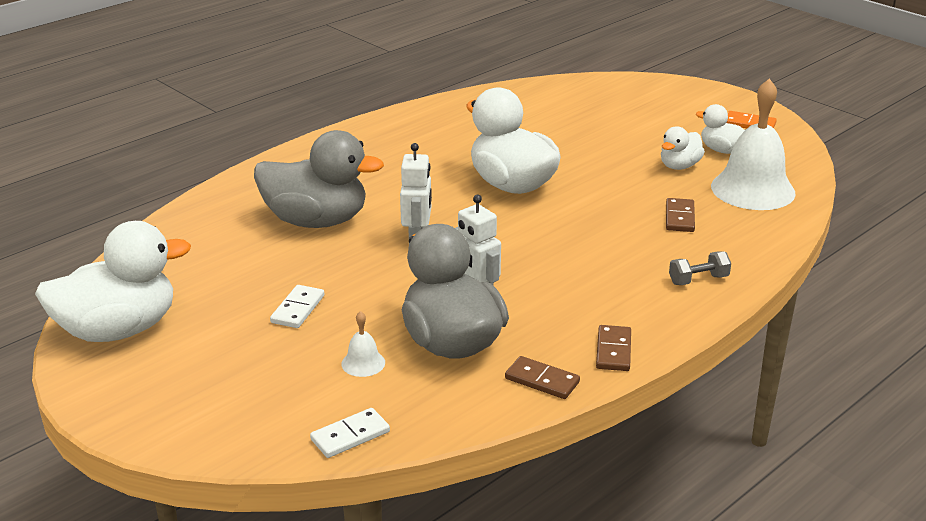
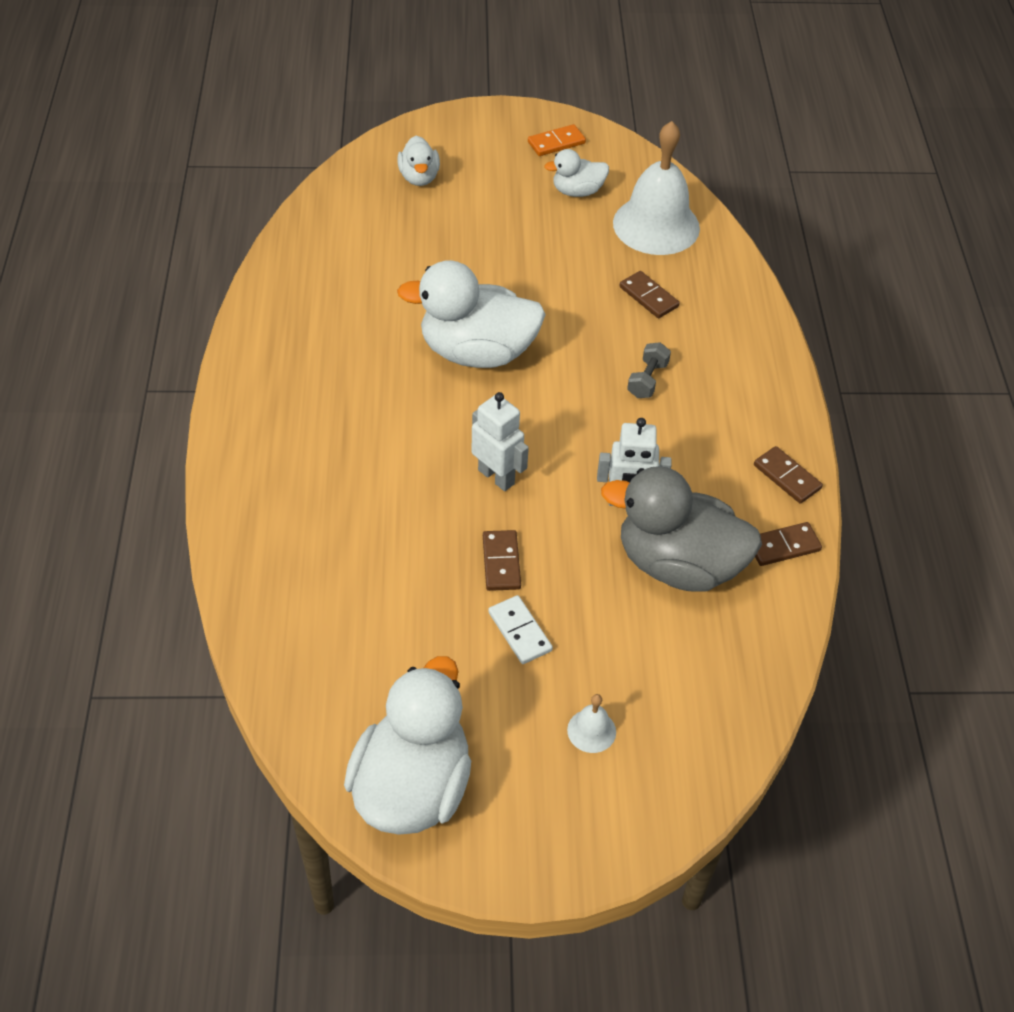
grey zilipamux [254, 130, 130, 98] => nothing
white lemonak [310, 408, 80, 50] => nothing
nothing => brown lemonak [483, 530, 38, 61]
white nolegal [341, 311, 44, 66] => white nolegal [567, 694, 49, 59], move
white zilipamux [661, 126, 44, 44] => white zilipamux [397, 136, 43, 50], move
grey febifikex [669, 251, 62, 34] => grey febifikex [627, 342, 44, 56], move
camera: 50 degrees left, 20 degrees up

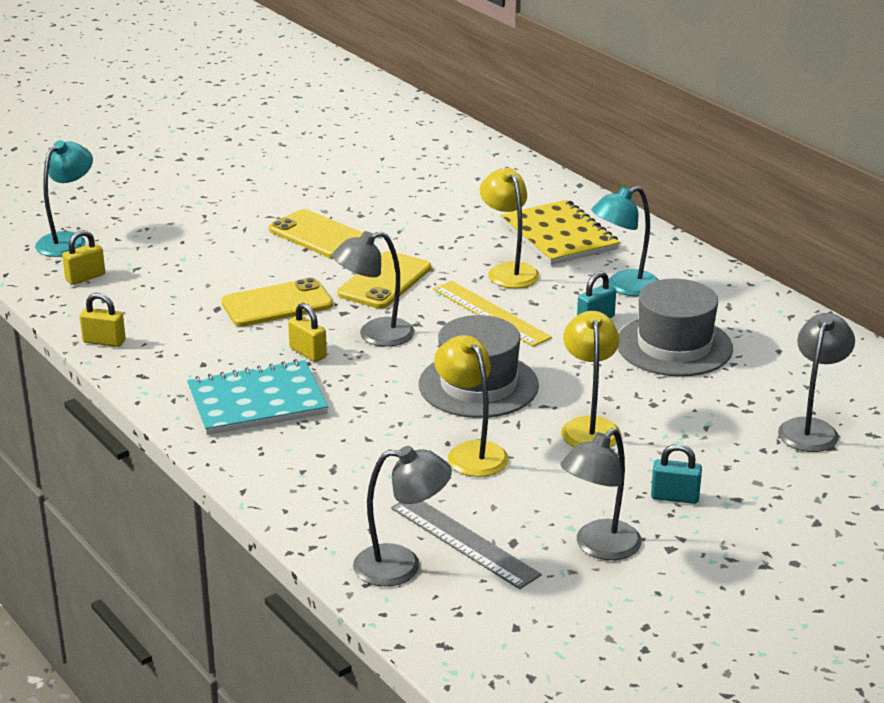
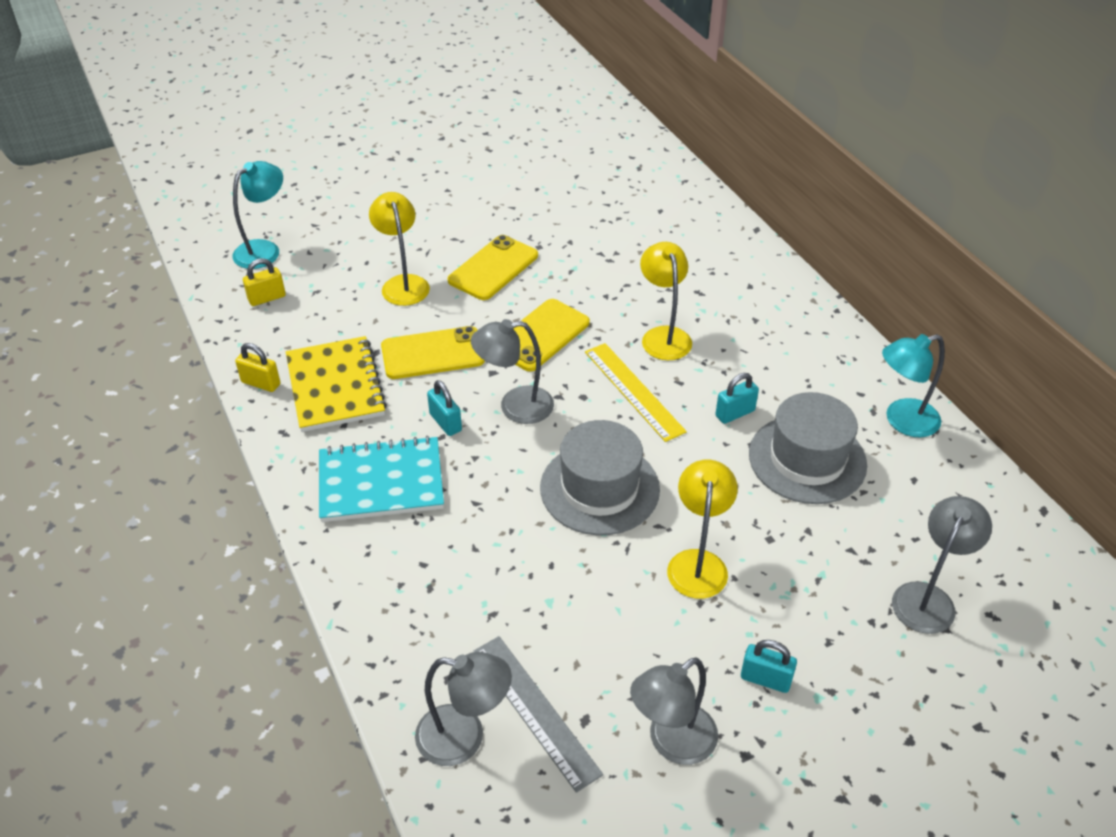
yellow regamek [434, 335, 75, 142] => yellow regamek [369, 192, 61, 114], move
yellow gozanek [500, 200, 120, 65] => yellow gozanek [286, 336, 101, 96], move
turquoise regamek [591, 186, 68, 110] => turquoise regamek [882, 334, 63, 103], move
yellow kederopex [288, 303, 39, 59] => turquoise kederopex [427, 380, 35, 56]
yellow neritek [269, 209, 94, 49] => yellow neritek [448, 235, 90, 65], 75 degrees clockwise
camera: 10 degrees right, 15 degrees up

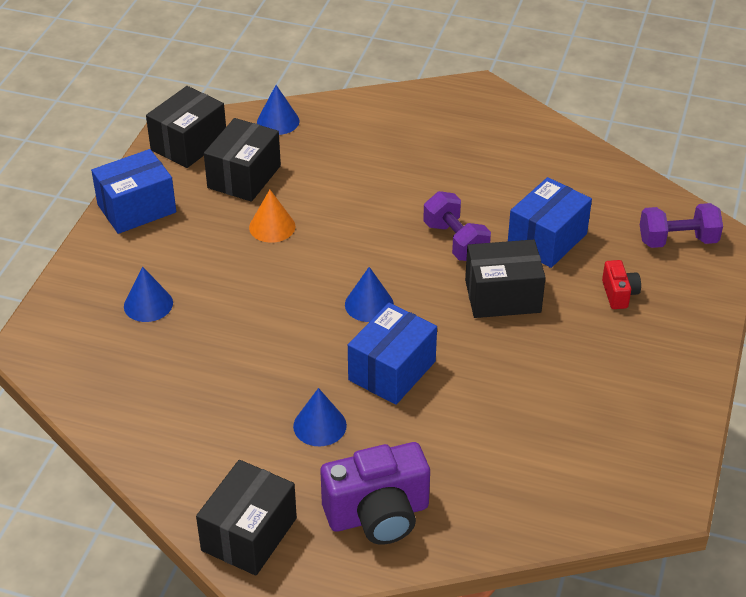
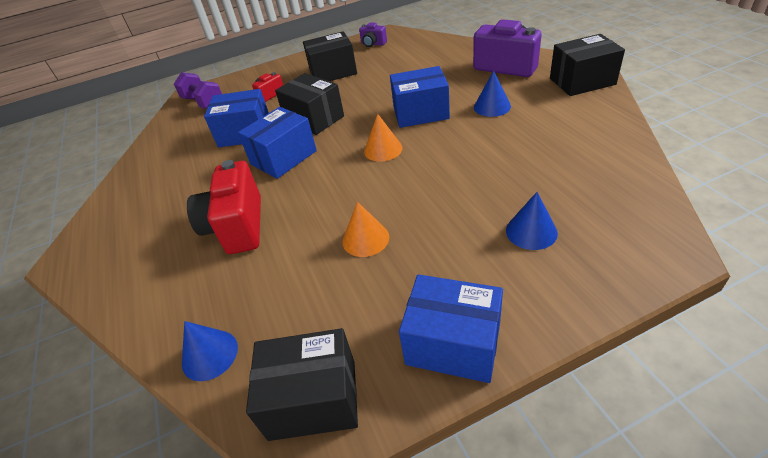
nothing => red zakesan [187, 160, 74, 94]
nothing => purple zakesan [359, 22, 28, 25]
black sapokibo [204, 118, 77, 84] => black sapokibo [303, 31, 54, 50], move
purple febifikex [423, 191, 68, 70] => blue sapokibo [238, 107, 79, 72]
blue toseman [345, 267, 49, 55] => orange toseman [364, 114, 38, 48]
camera: 125 degrees left, 0 degrees up

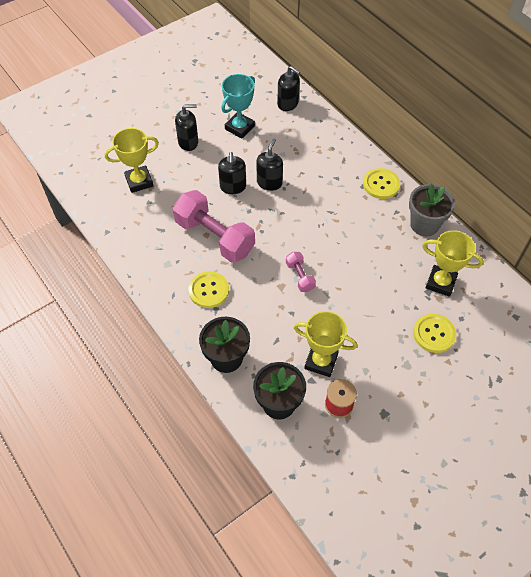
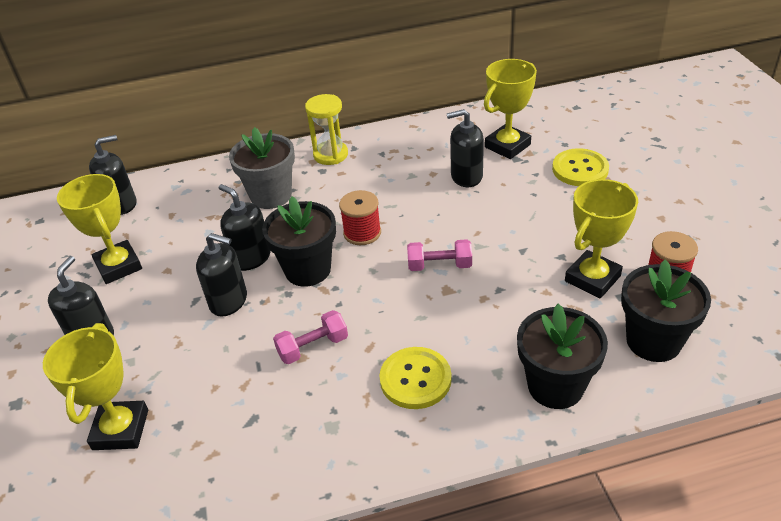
nothing => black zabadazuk [262, 196, 74, 90]
nothing => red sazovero [339, 190, 42, 55]
nothing => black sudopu [447, 109, 37, 78]
grey zabadazuk [409, 184, 46, 52] => grey zabadazuk [229, 127, 66, 82], move
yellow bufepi [363, 168, 37, 31] => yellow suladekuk [305, 94, 43, 71]
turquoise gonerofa [221, 74, 34, 65] => yellow gonerofa [57, 174, 85, 110]
pink febifikex [173, 190, 82, 72] => pink febifikex [273, 310, 75, 54], x0.47
camera: 65 degrees left, 15 degrees down

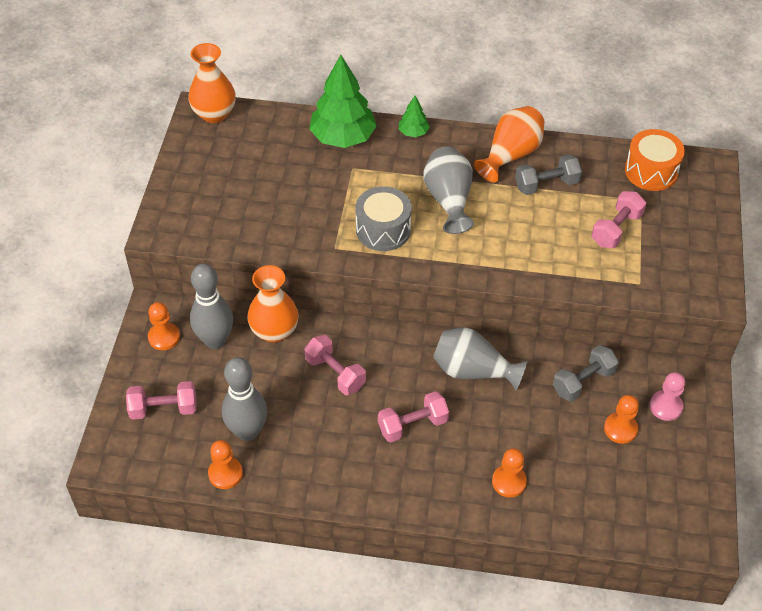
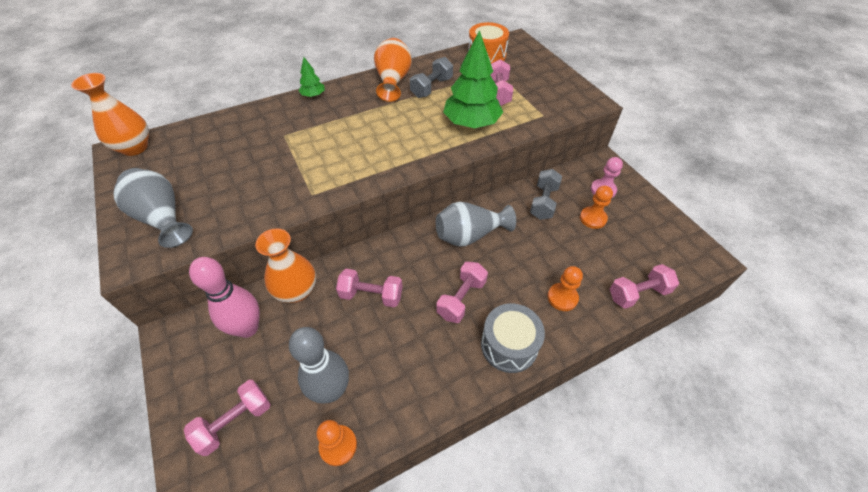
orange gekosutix [148, 302, 32, 48] => nothing
nothing => pink febifikex [610, 264, 69, 45]
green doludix [309, 55, 68, 93] => green doludix [443, 30, 60, 98], move
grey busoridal [356, 186, 56, 65] => grey busoridal [481, 303, 64, 70], move
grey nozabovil [423, 147, 51, 87] => grey nozabovil [114, 168, 79, 80], move
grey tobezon [190, 264, 43, 85] => pink tobezon [189, 257, 71, 81]
camera: 35 degrees left, 0 degrees up

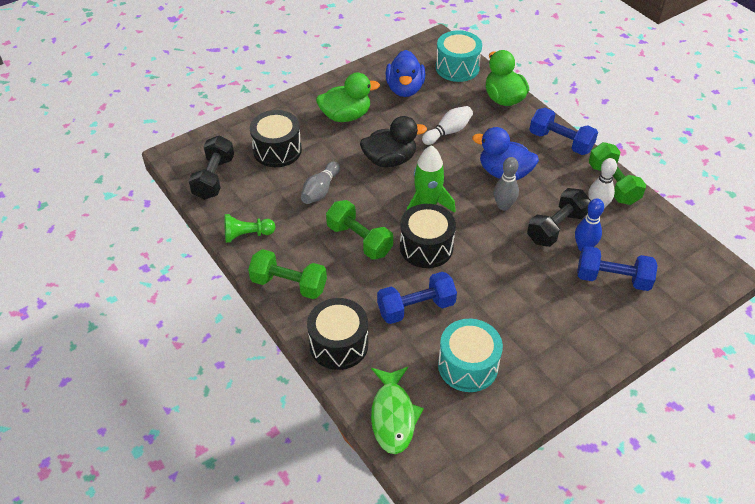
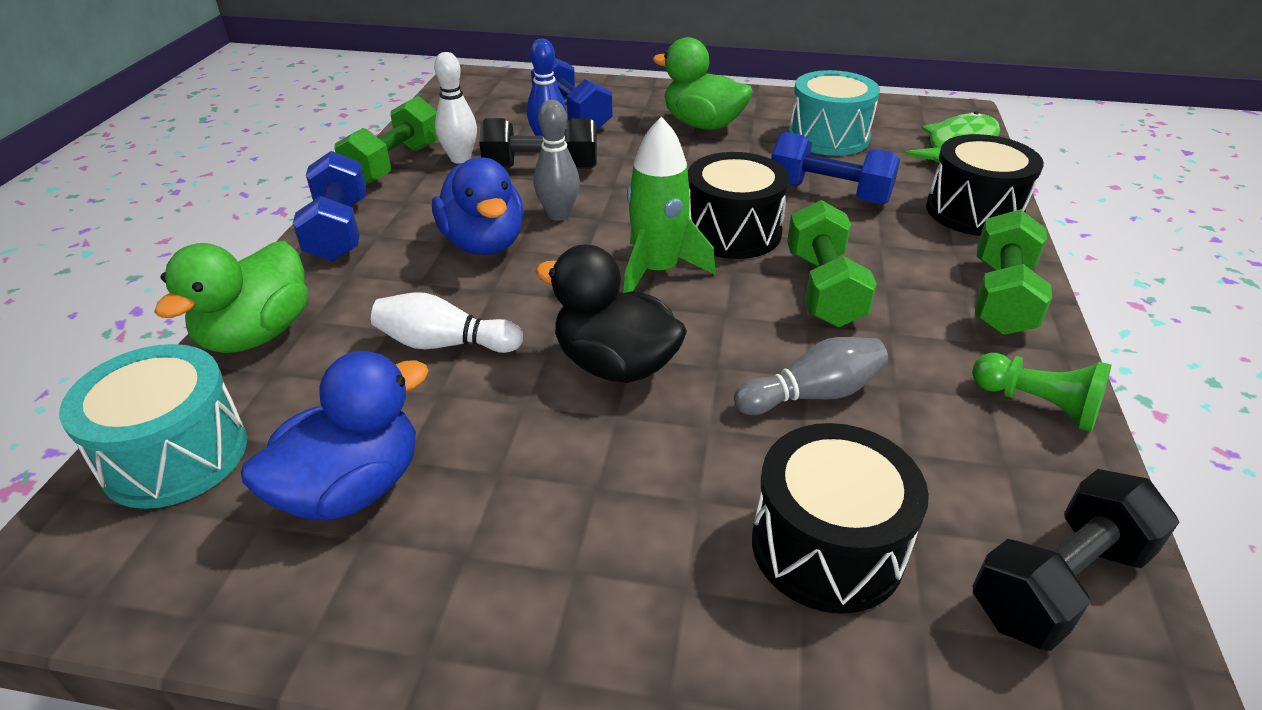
green zilipamux [316, 73, 64, 49] => green zilipamux [652, 37, 101, 93], move
green febifikex [248, 249, 79, 50] => green febifikex [975, 209, 77, 126], 45 degrees clockwise
camera: 135 degrees left, 10 degrees down

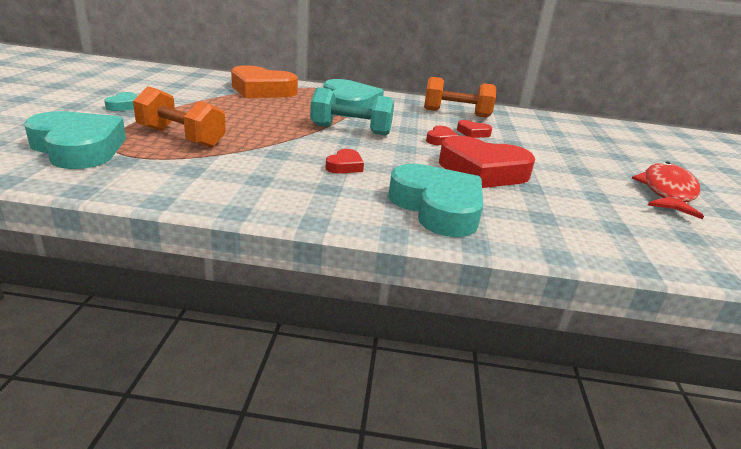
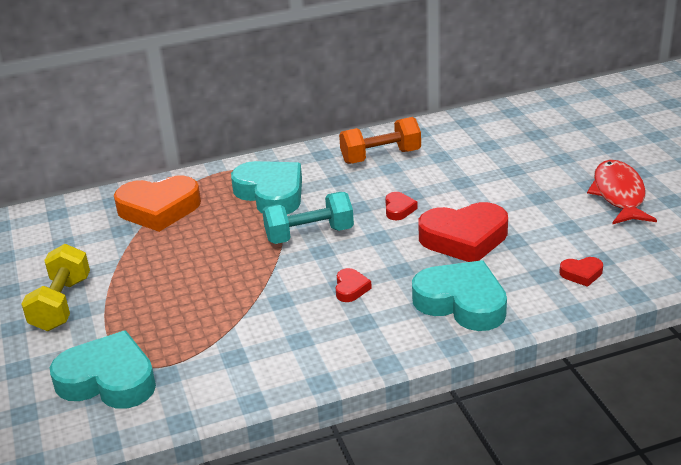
orange febifikex [133, 86, 93, 62] => nothing
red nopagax [457, 120, 35, 18] => red nopagax [559, 257, 44, 30], move
turquoise nopagax [104, 92, 33, 19] => yellow febifikex [21, 244, 69, 87]
camera: 20 degrees left, 5 degrees up

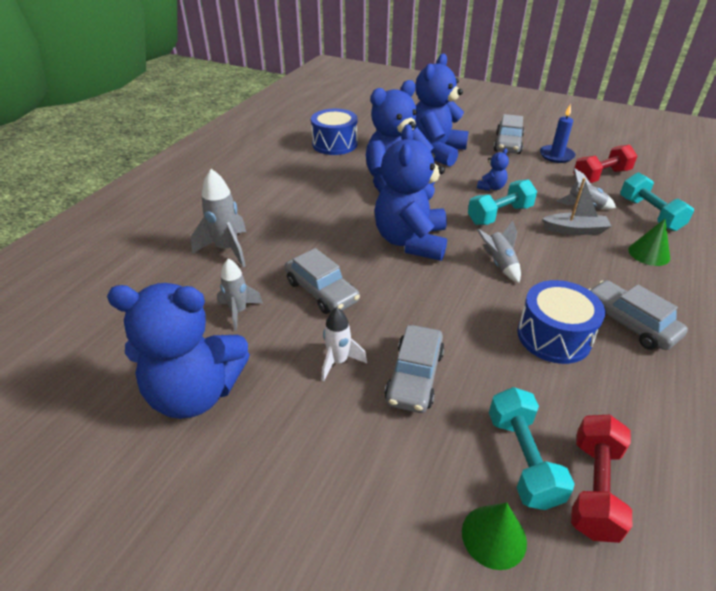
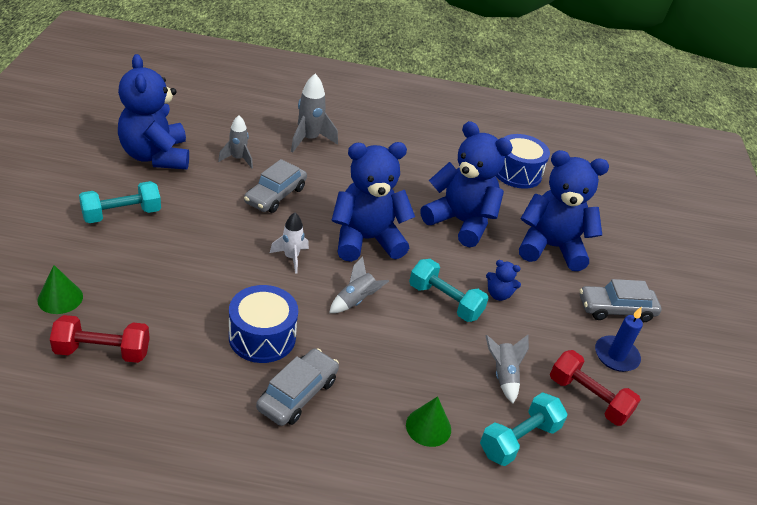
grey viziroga [384, 325, 60, 88] => nothing
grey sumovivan [542, 178, 70, 57] => nothing
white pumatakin [322, 307, 45, 74] => white pumatakin [270, 213, 39, 61], move
turquoise febifikex [489, 387, 86, 123] => turquoise febifikex [79, 181, 82, 42], move
camera: 65 degrees right, 0 degrees up

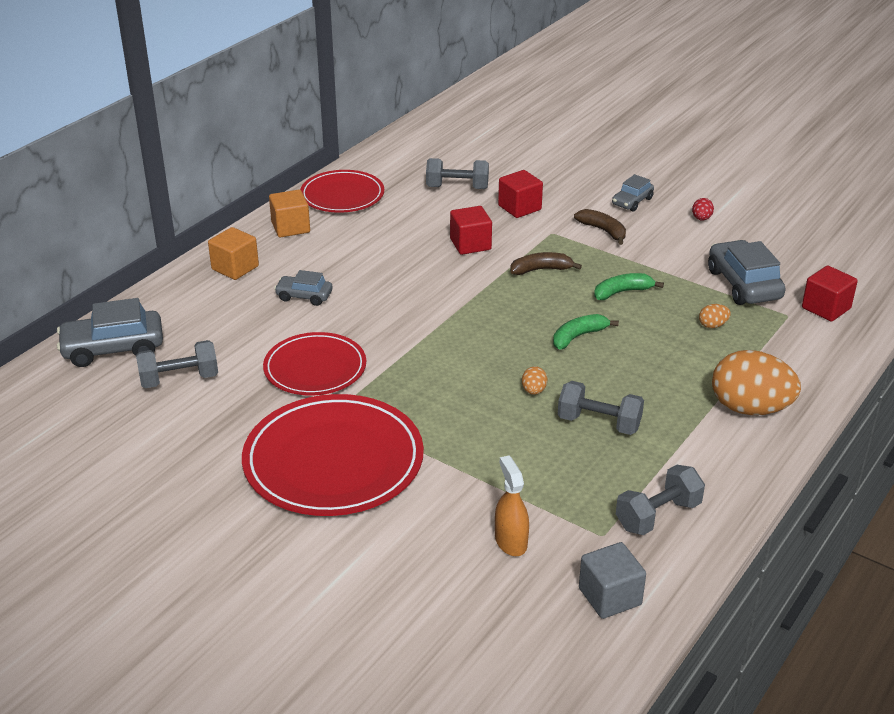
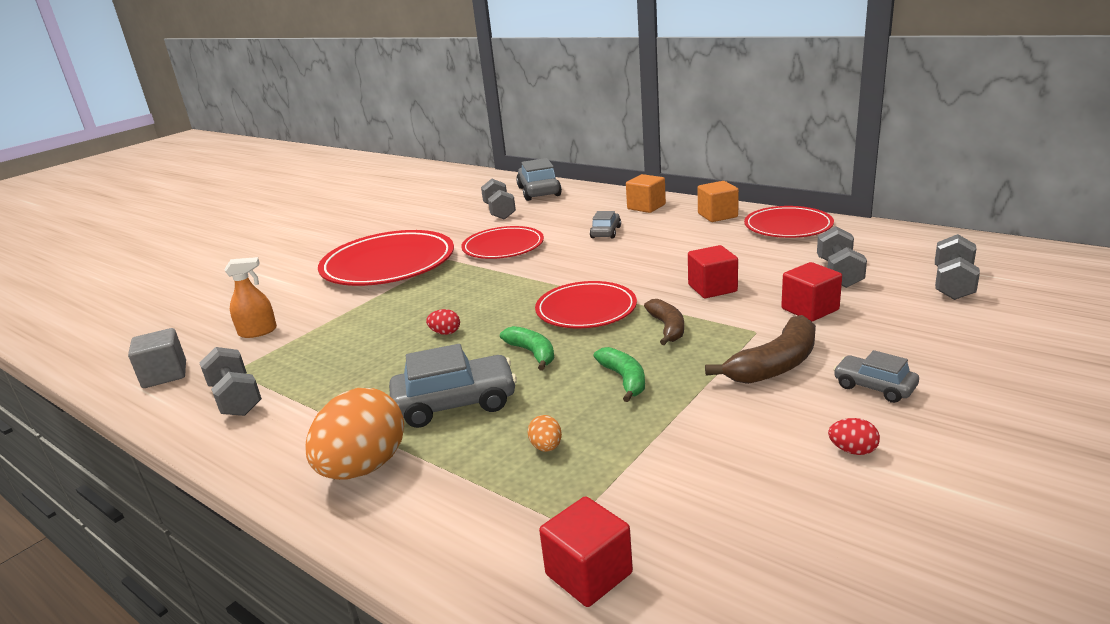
nothing => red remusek [535, 281, 102, 48]
grey febifikex [558, 381, 86, 54] => grey febifikex [935, 234, 45, 66], move
grey viziroga [708, 240, 78, 65] => grey viziroga [389, 344, 128, 84], move
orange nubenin [522, 366, 26, 29] => red nubenin [426, 309, 34, 26]
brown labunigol [574, 209, 52, 36] => brown labunigol [705, 315, 111, 69], x1.52
camera: 95 degrees right, 10 degrees down

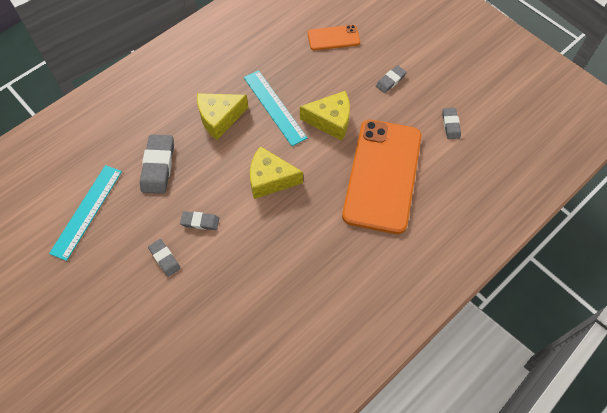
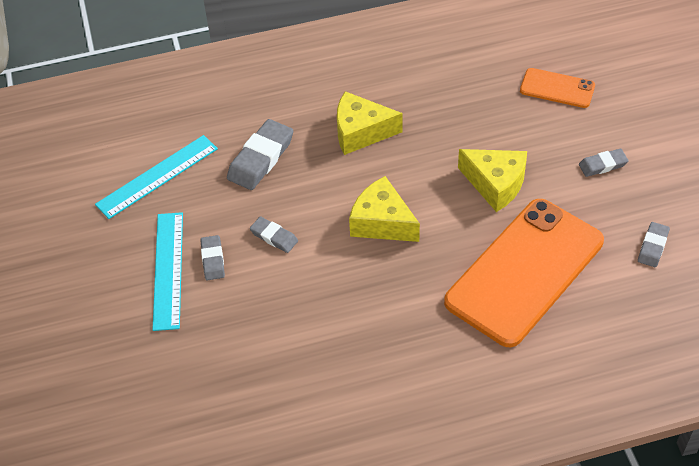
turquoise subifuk [244, 70, 63, 76] => turquoise subifuk [152, 212, 31, 119], move
camera: 30 degrees right, 10 degrees down

